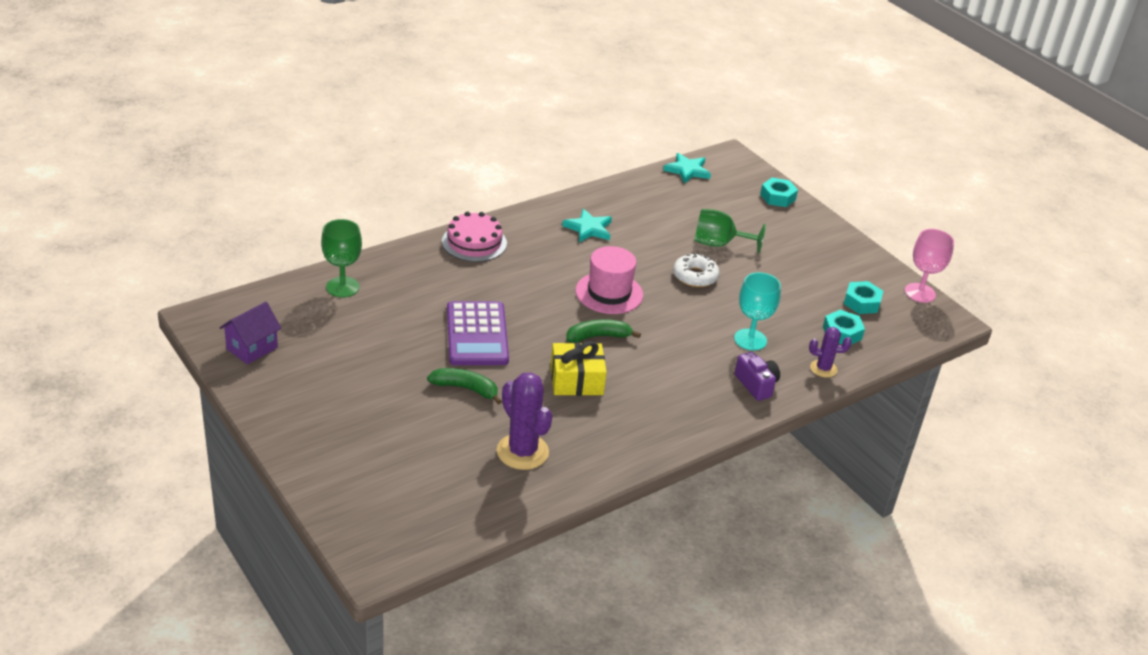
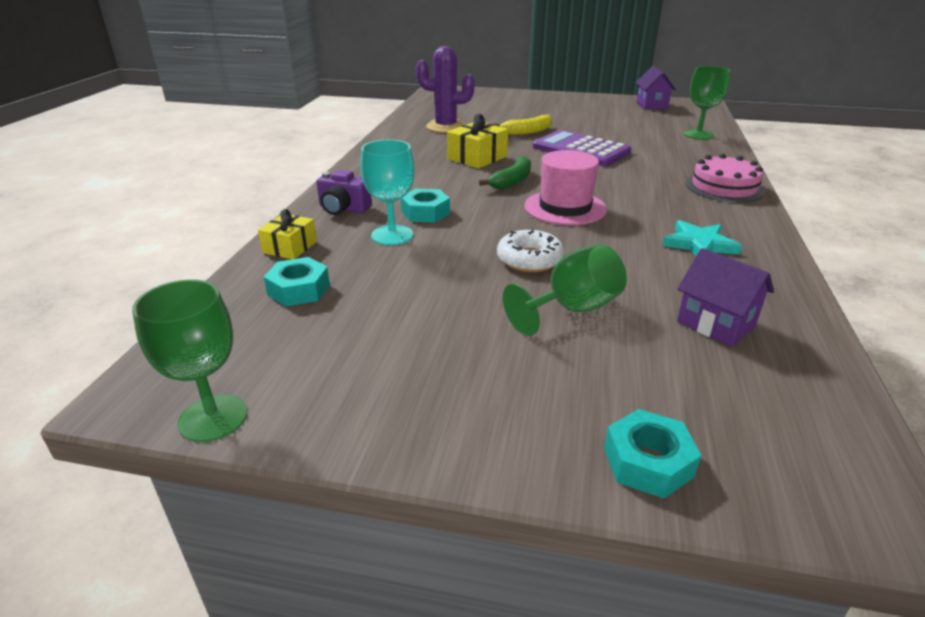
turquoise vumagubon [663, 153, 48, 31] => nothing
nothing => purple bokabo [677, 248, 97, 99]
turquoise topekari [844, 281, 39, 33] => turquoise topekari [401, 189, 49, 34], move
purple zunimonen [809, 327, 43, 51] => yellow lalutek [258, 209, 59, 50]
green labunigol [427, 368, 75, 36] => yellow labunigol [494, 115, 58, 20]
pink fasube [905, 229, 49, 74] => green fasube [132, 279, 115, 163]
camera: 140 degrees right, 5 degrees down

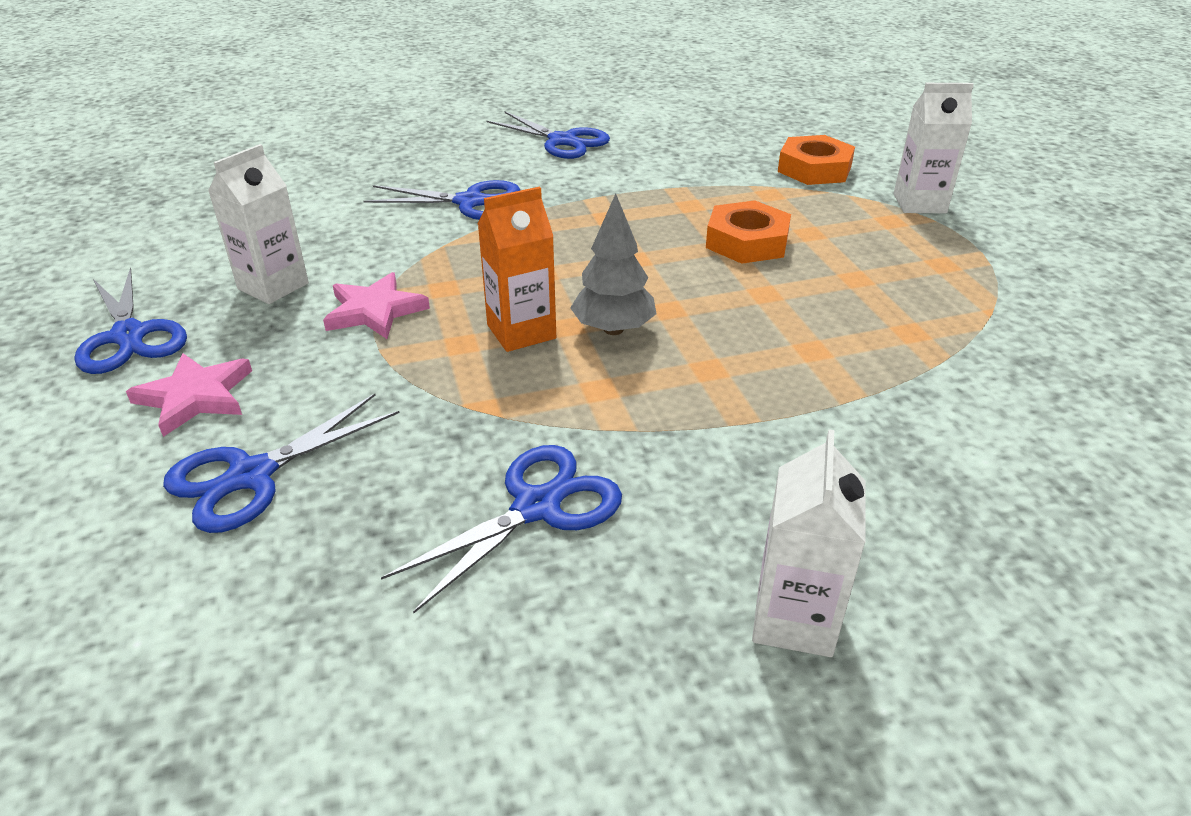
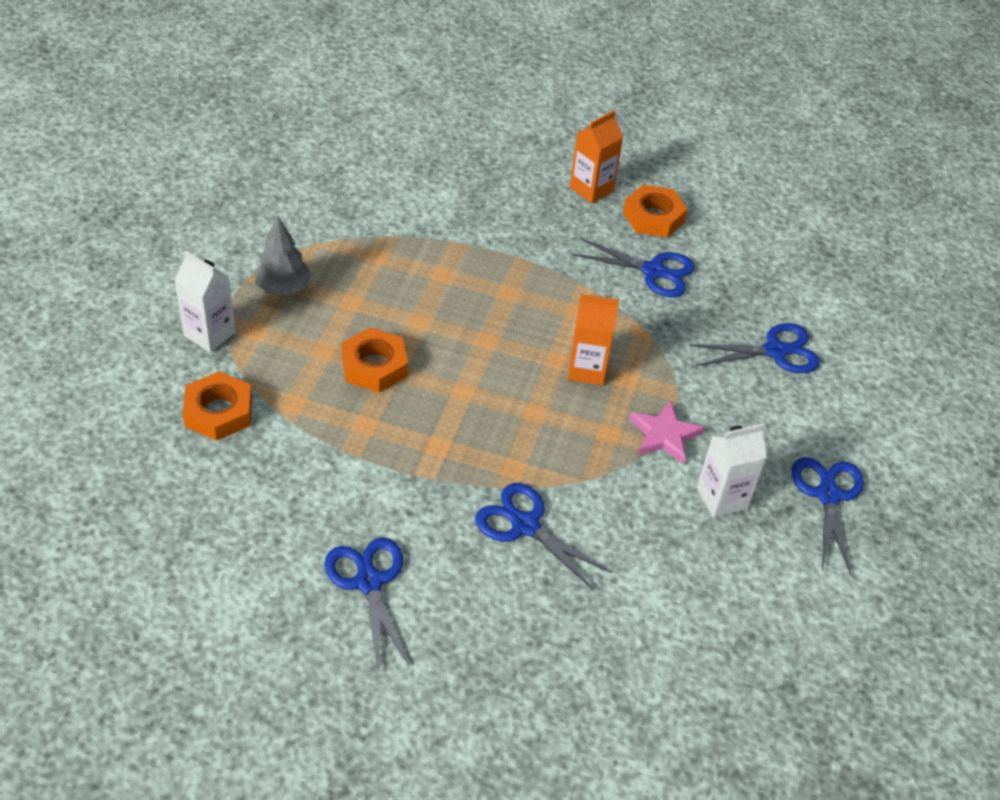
pink vumagubon [126, 353, 126, 84] => nothing
nothing => orange topekari [623, 185, 65, 52]
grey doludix [570, 194, 86, 141] => grey doludix [255, 216, 57, 79], move
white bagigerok [752, 430, 114, 227] => orange bagigerok [570, 110, 53, 94]
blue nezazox [381, 445, 241, 169] => blue nezazox [572, 238, 123, 59], 150 degrees counterclockwise
camera: 150 degrees left, 10 degrees up

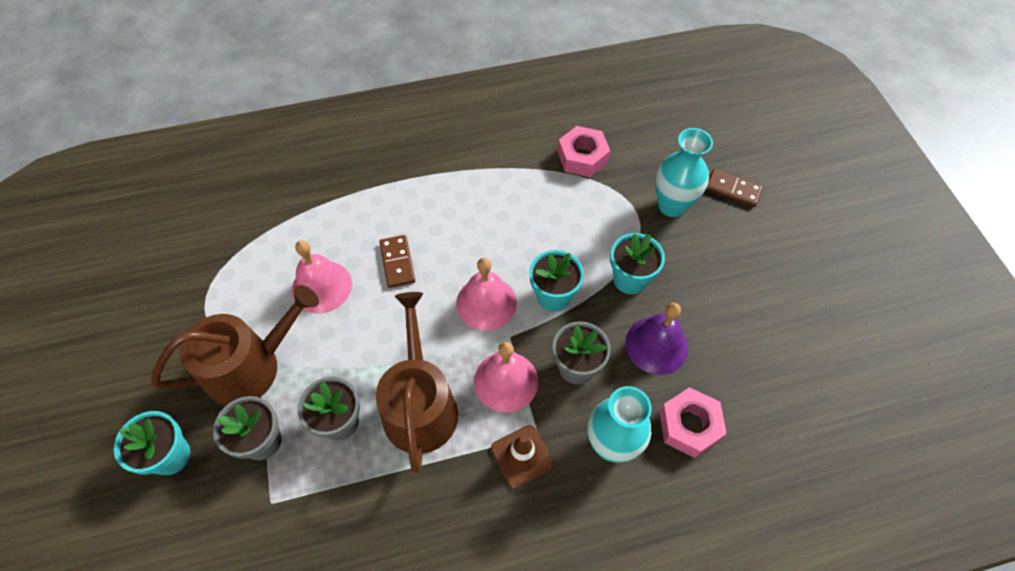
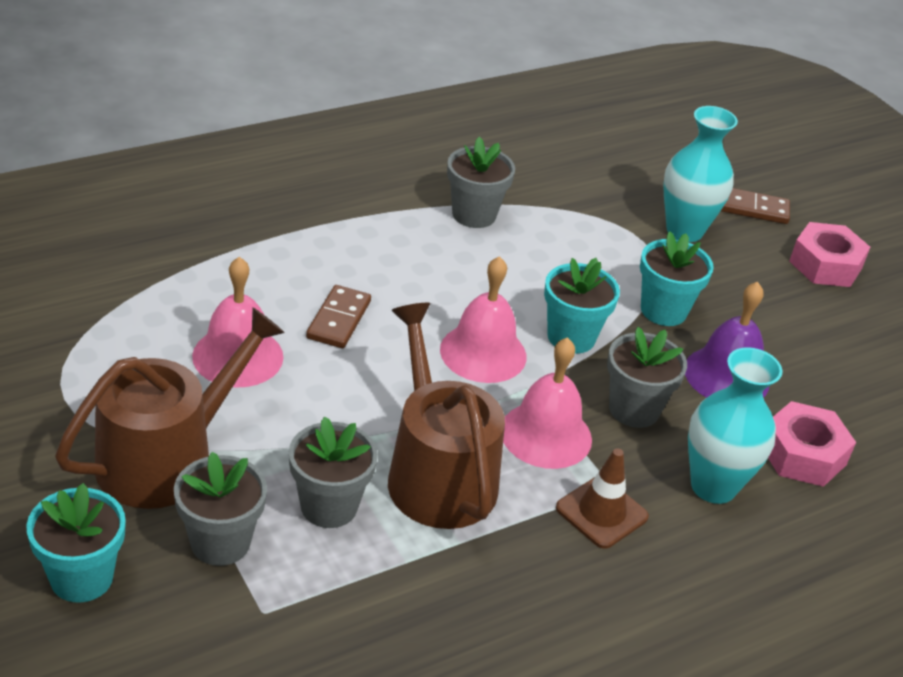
nothing => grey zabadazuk [447, 137, 68, 91]
pink topekari [558, 126, 52, 52] => pink topekari [789, 222, 81, 65], move
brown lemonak [380, 235, 35, 53] => brown lemonak [306, 285, 65, 63], 45 degrees clockwise
camera: 20 degrees left, 20 degrees down

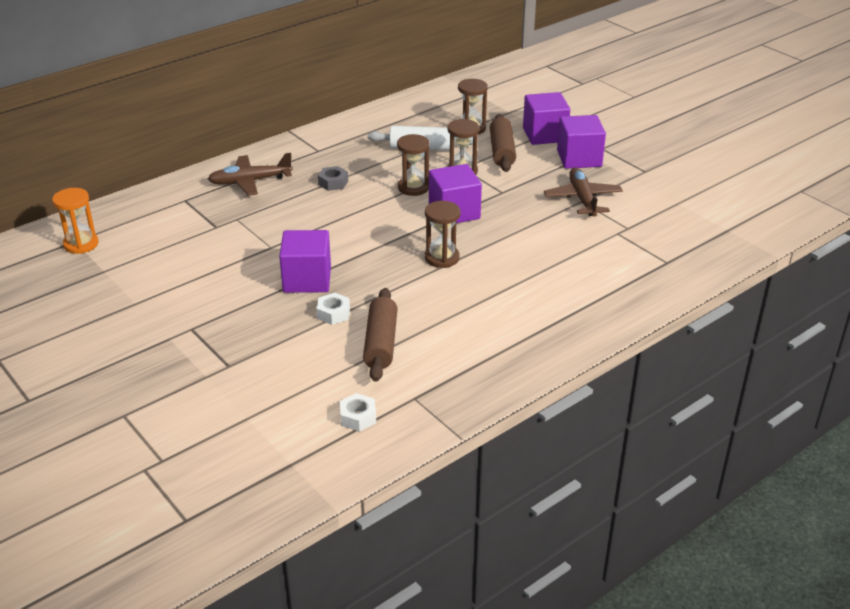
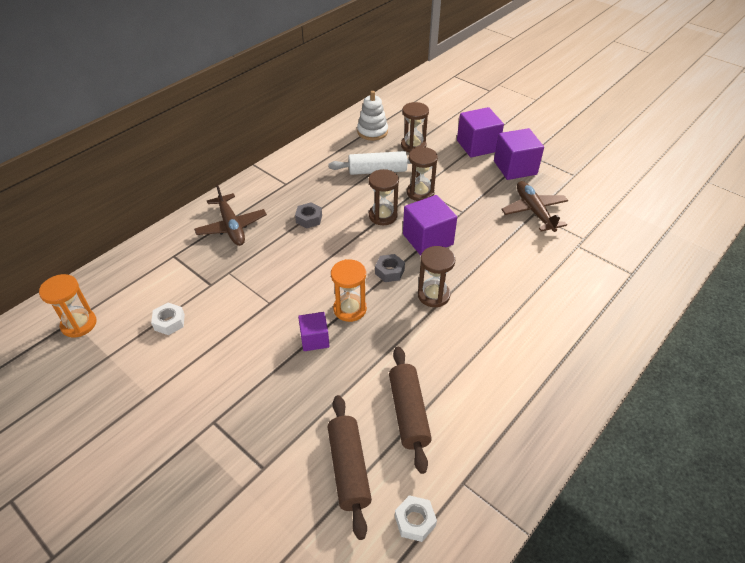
nothing => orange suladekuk [331, 259, 36, 63]
nothing => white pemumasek [357, 91, 31, 50]
nothing => grey topekari [375, 254, 30, 28]
white topekari [316, 293, 34, 32] => white topekari [151, 303, 34, 32], move
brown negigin [490, 114, 26, 58] => brown negigin [328, 395, 44, 145], move
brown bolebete [208, 153, 85, 43] => brown bolebete [194, 184, 73, 62], 90 degrees counterclockwise
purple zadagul [279, 230, 52, 63] => purple zadagul [298, 312, 31, 39], x0.59
camera: 10 degrees left, 10 degrees up

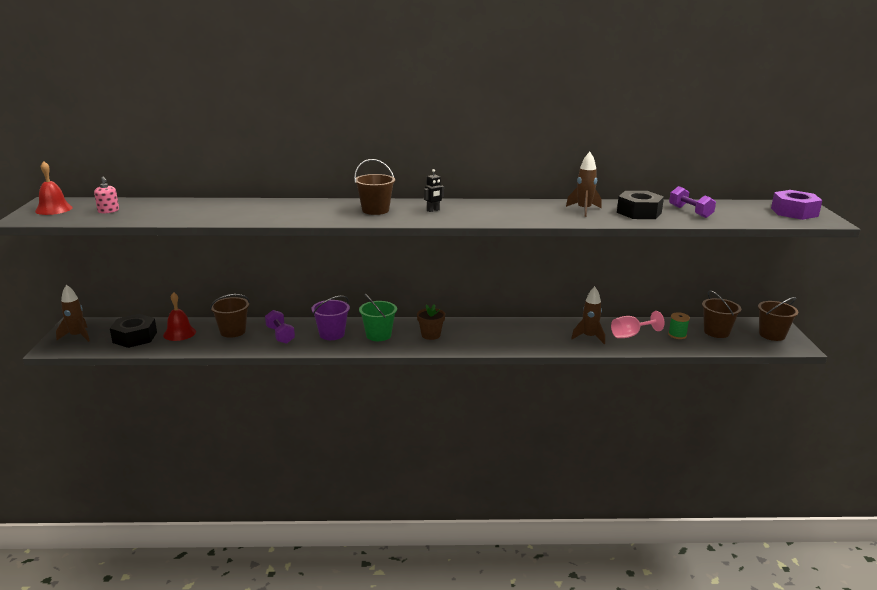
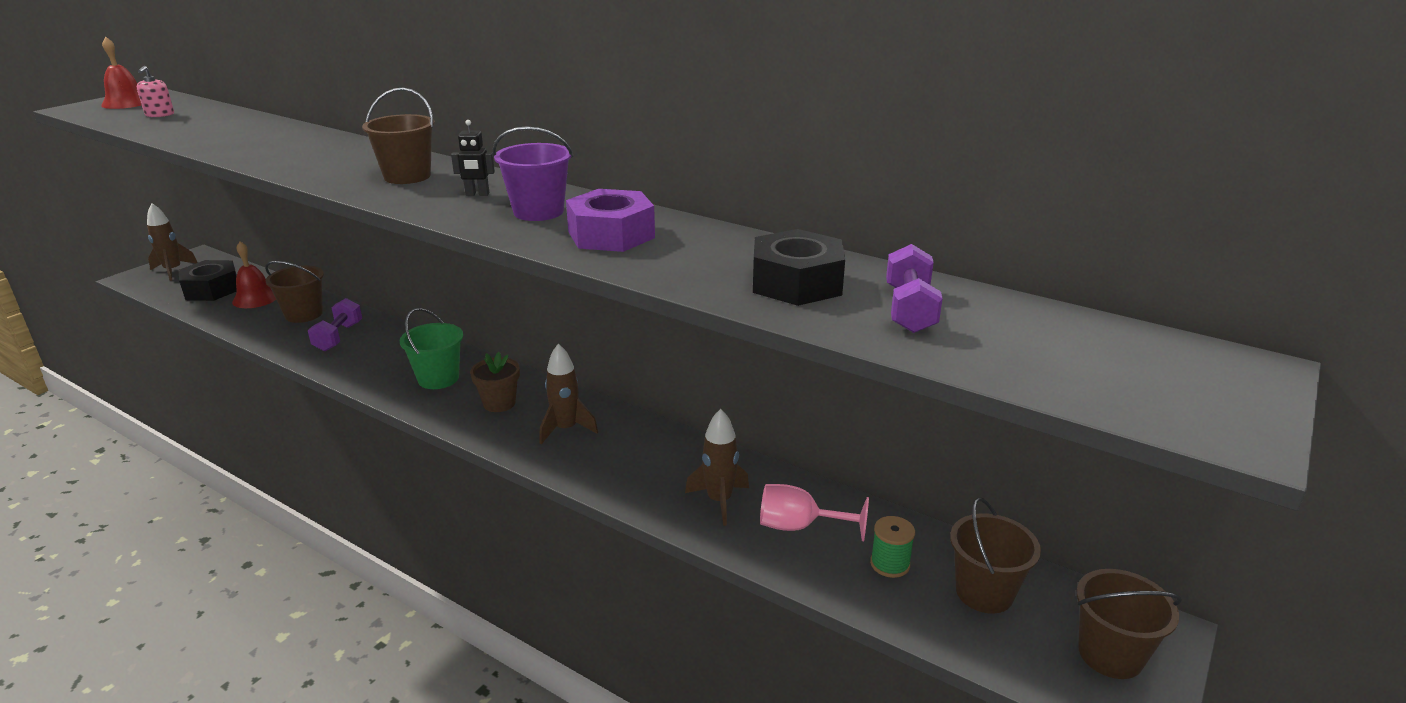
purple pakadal [311, 296, 39, 44] => purple pakadal [493, 126, 81, 95], move
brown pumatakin [566, 152, 35, 65] => brown pumatakin [539, 344, 59, 100], move
purple topekari [771, 190, 52, 30] => purple topekari [566, 189, 89, 63], move
camera: 35 degrees right, 5 degrees up

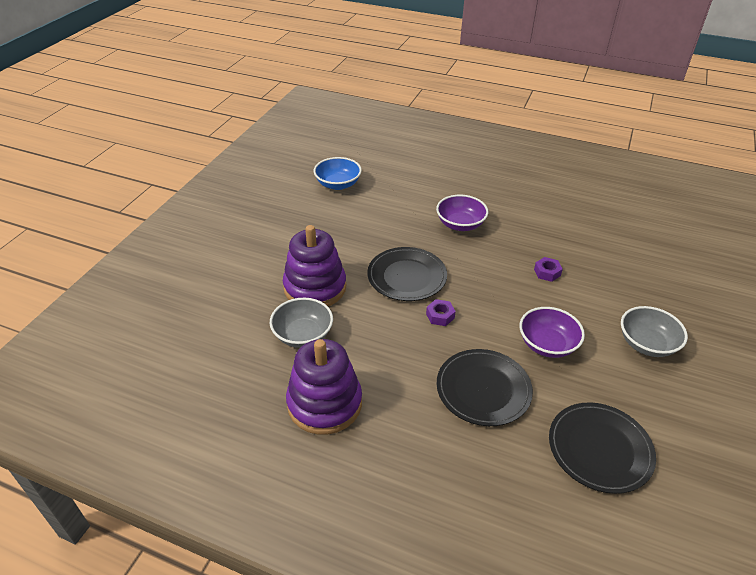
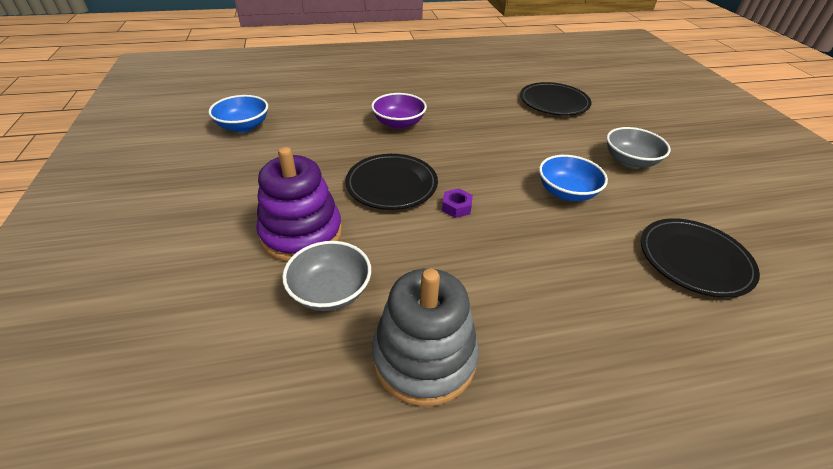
purple topekari [534, 257, 29, 25] => nothing
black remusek [437, 349, 96, 77] => black remusek [520, 82, 71, 33], move
purple pemumasek [286, 339, 76, 96] => grey pemumasek [372, 268, 107, 138]
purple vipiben [519, 307, 66, 51] => blue vipiben [539, 155, 69, 46]
camera: 35 degrees left, 0 degrees up

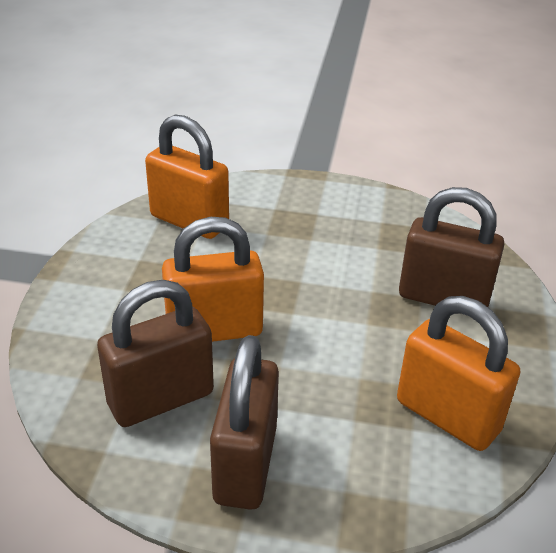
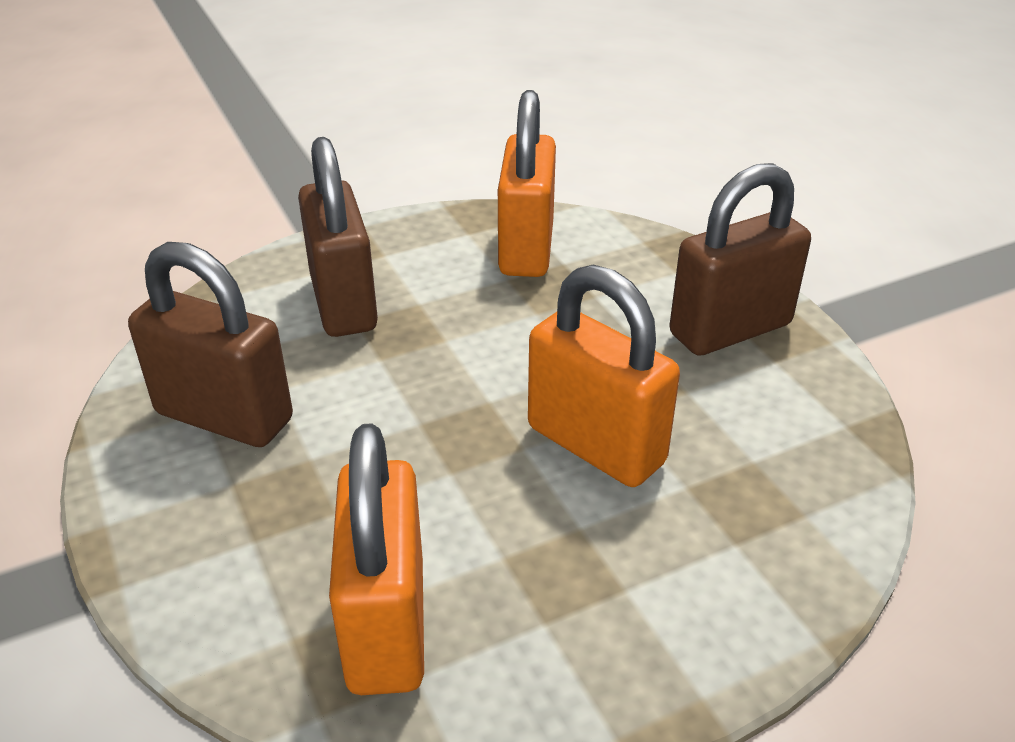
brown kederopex [97, 280, 117, 147] => brown kederopex [128, 242, 165, 205], move
camera: 125 degrees left, 0 degrees up

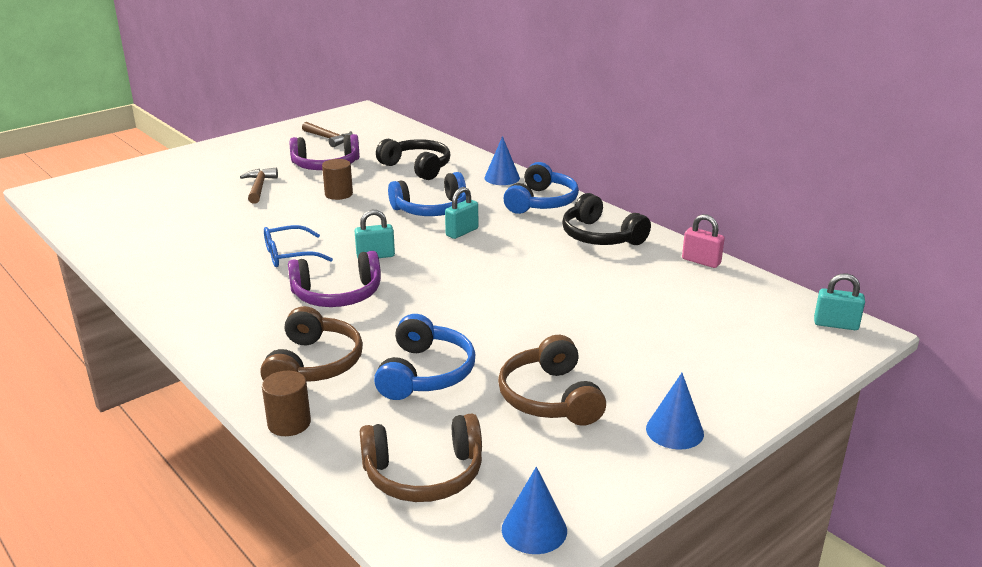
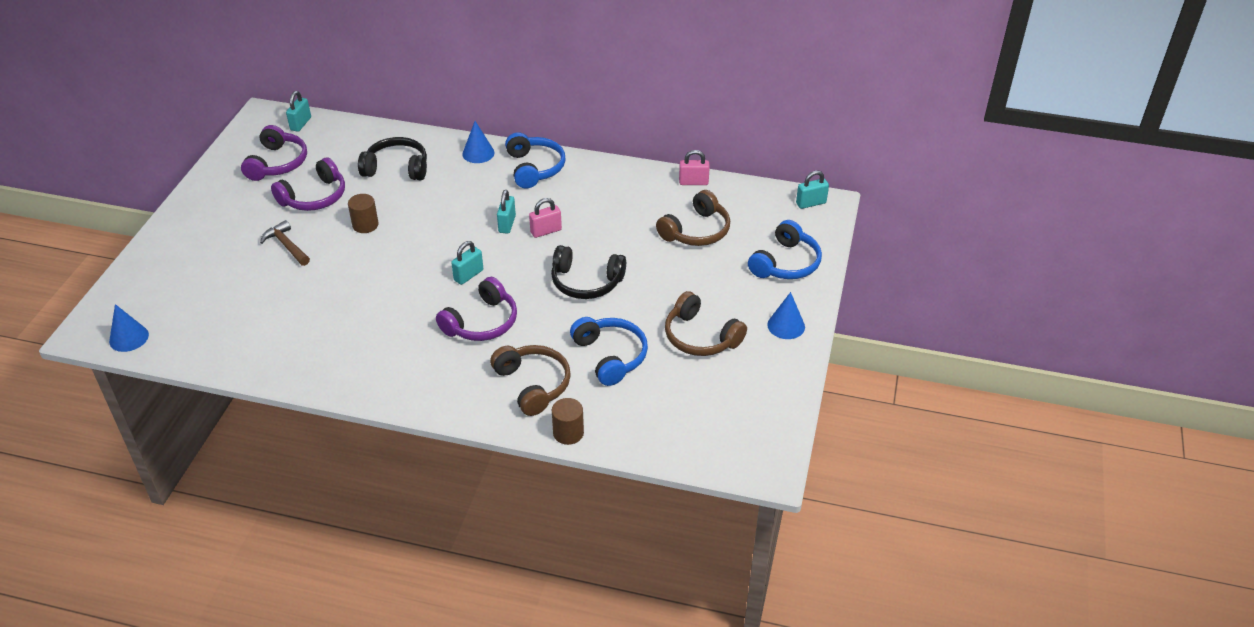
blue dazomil [264, 225, 69, 42] => nothing
nothing => turquoise kederopex [286, 91, 25, 41]
nothing => pink kederopex [529, 198, 33, 40]
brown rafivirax [360, 414, 122, 88] => brown rafivirax [656, 190, 74, 56], move
blue rafivirax [388, 172, 78, 44] => blue rafivirax [748, 220, 74, 59], move
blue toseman [502, 467, 65, 87] => blue toseman [109, 304, 40, 48], move
black rafivirax [562, 193, 89, 52] => black rafivirax [551, 245, 75, 54], move
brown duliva [302, 122, 50, 25] => purple rafivirax [241, 125, 66, 56]
camera: 35 degrees left, 15 degrees up

